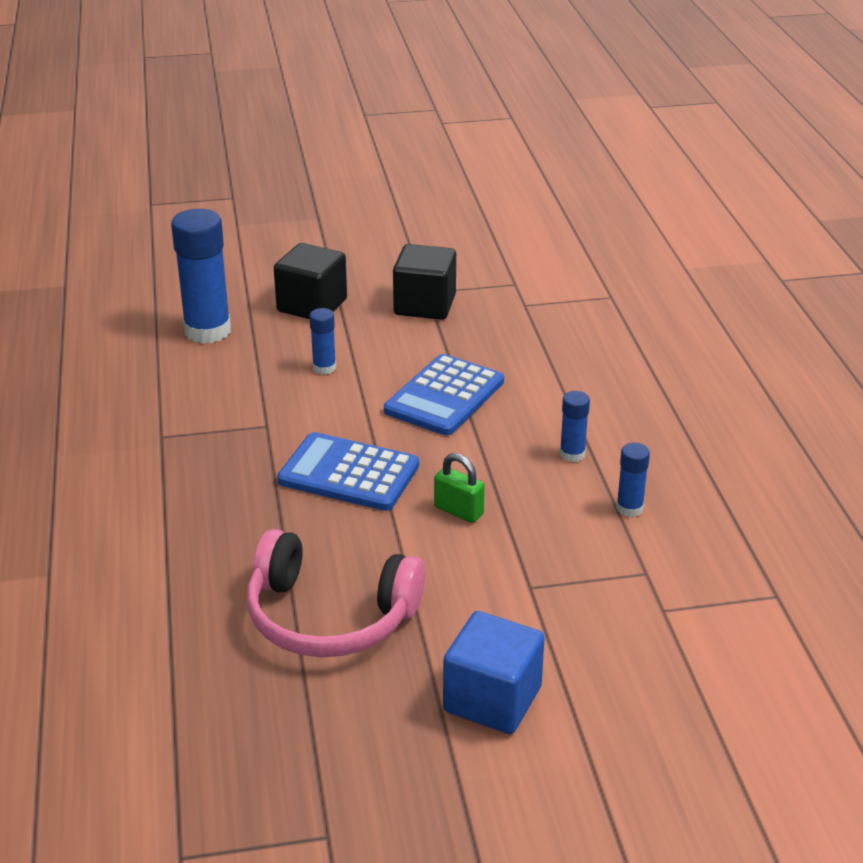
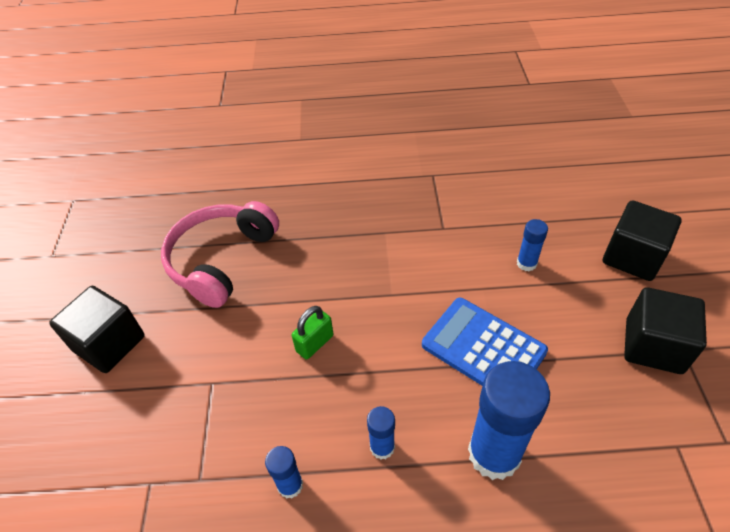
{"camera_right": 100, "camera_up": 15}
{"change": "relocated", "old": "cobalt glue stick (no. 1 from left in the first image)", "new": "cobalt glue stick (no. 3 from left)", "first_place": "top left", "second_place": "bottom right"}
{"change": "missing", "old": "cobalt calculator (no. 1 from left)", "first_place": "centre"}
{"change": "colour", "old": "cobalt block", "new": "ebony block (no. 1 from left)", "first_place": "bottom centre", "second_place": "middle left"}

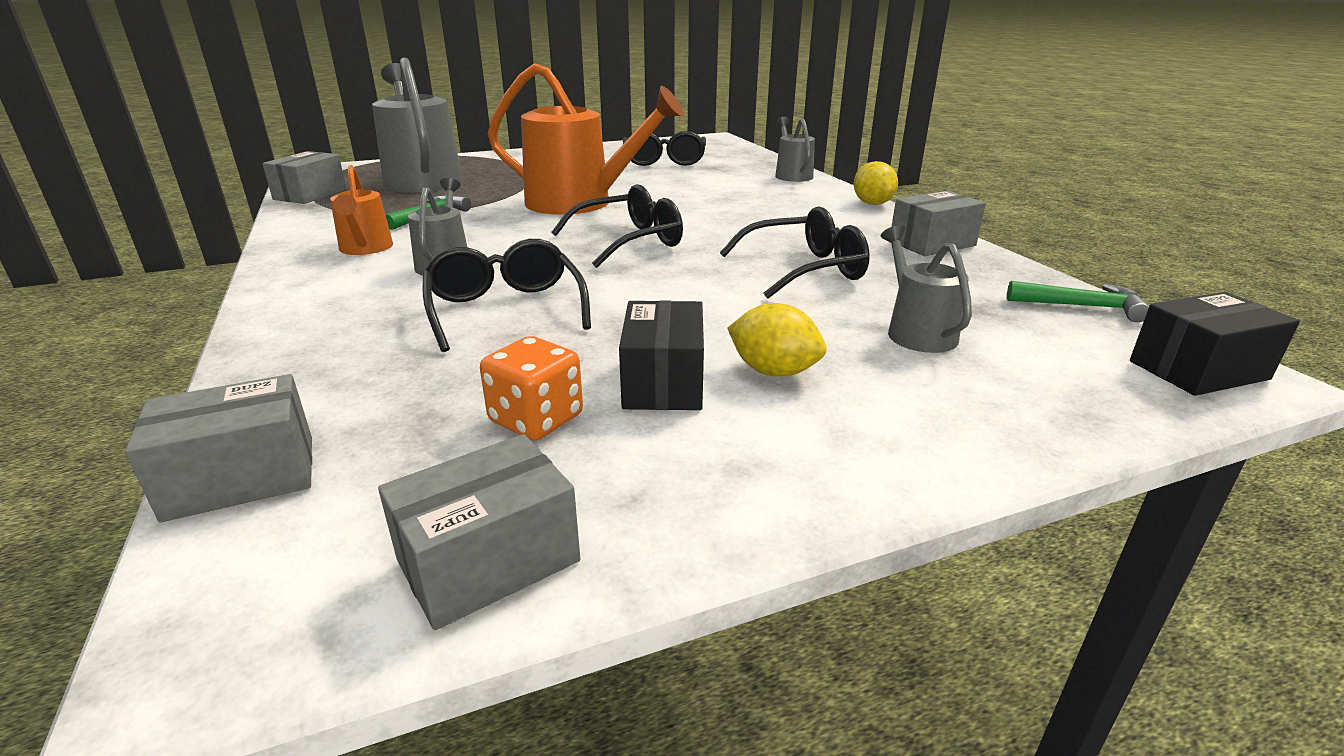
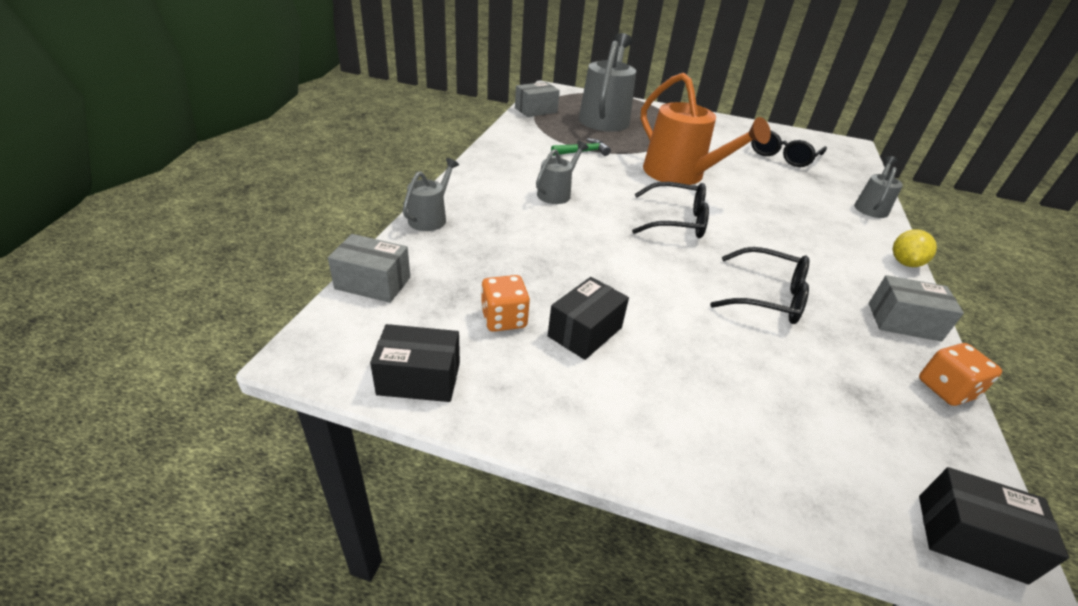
{"camera_right": 35, "camera_up": 10}
{"change": "missing", "old": "orange-coloured sprinkling can (no. 1 from left)", "first_place": "top left"}
{"change": "colour", "old": "grey parcel (no. 3 from left)", "new": "ebony parcel (no. 1 from left)", "first_place": "bottom centre", "second_place": "centre"}
{"change": "missing", "old": "ebony spectacles (no. 1 from left)", "first_place": "centre"}
{"change": "missing", "old": "golden toy lemon (no. 1 from left)", "first_place": "centre"}
{"change": "relocated", "old": "grey sprinkling can (no. 4 from left in the first image)", "new": "grey sprinkling can (no. 1 from left)", "first_place": "middle right", "second_place": "top centre"}
{"change": "missing", "old": "green claw hammer (no. 2 from left)", "first_place": "middle right"}
{"change": "appeared", "new": "orange-coloured dice (no. 2 from left)", "second_place": "middle right"}

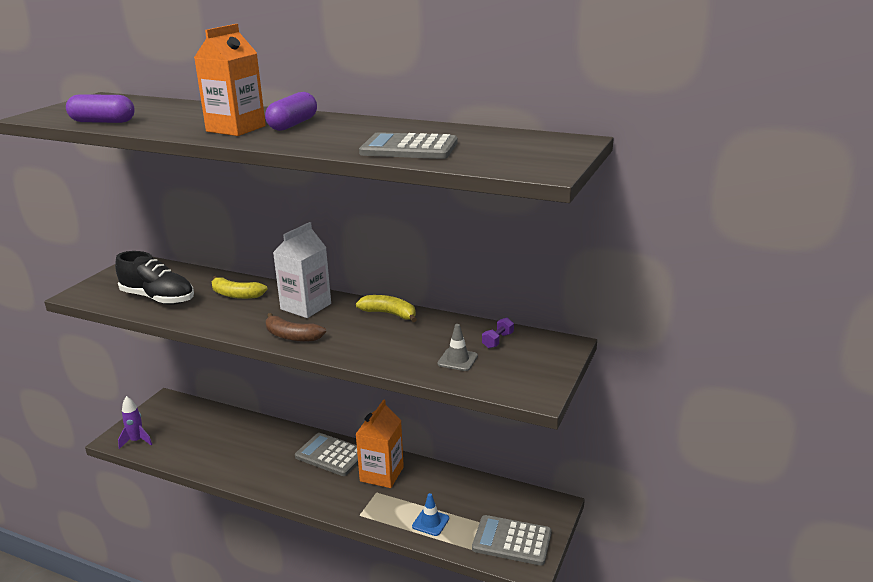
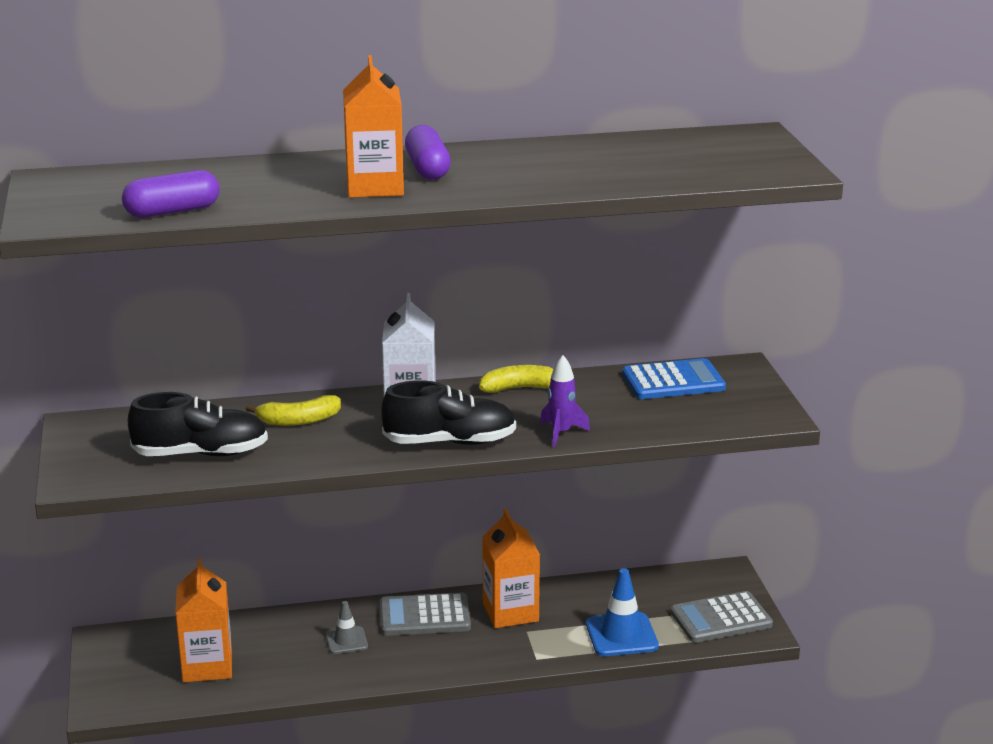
{"camera_right": -35, "camera_up": 0}
{"change": "relocated", "old": "purple toy rocket", "first_place": "bottom left", "second_place": "centre"}
{"change": "exchanged", "old": "brown toy banana", "new": "ebony sneaker (no. 2 from left)", "first_place": "centre", "second_place": "centre"}
{"change": "missing", "old": "grey calculator (no. 2 from left)", "first_place": "top centre"}
{"change": "size", "old": "cobalt traffic cone", "first_place": "bottom centre", "second_place": "bottom centre", "factor": 1.67}
{"change": "relocated", "old": "grey traffic cone", "first_place": "centre", "second_place": "bottom centre"}
{"change": "exchanged", "old": "purple hand weight", "new": "cobalt calculator", "first_place": "centre", "second_place": "middle right"}
{"change": "appeared", "new": "orange-coloured milk carton (no. 1 from left)", "second_place": "bottom left"}

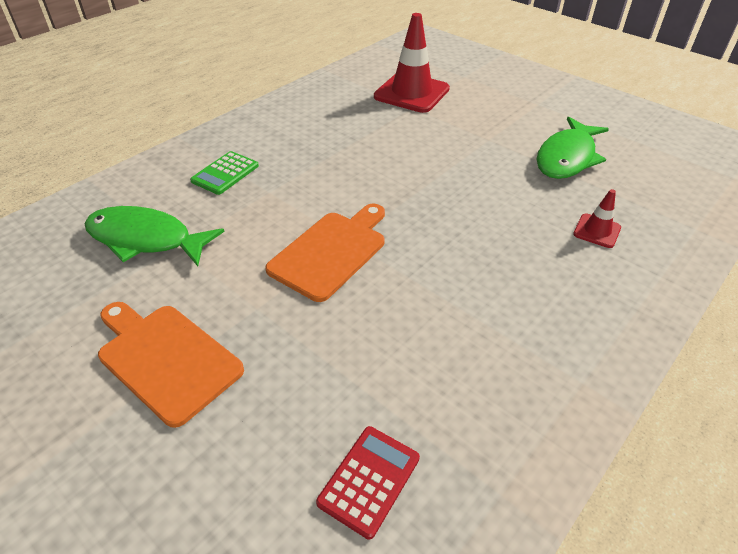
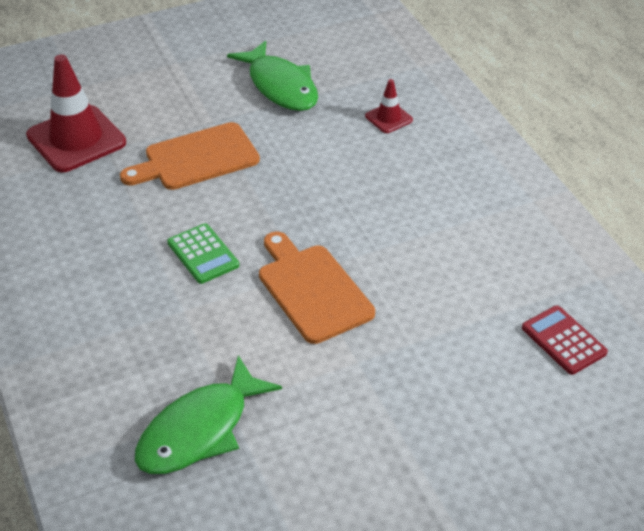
{"camera_right": -65, "camera_up": 0}
{"change": "relocated", "old": "orange-coloured cutting board (no. 1 from left)", "first_place": "middle left", "second_place": "top left"}
{"change": "relocated", "old": "green calculator", "first_place": "top left", "second_place": "middle left"}

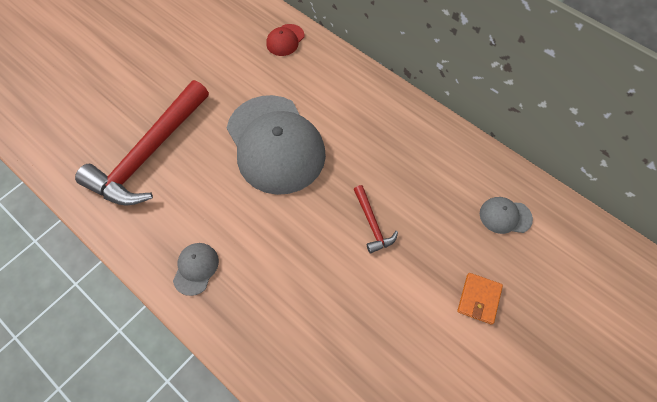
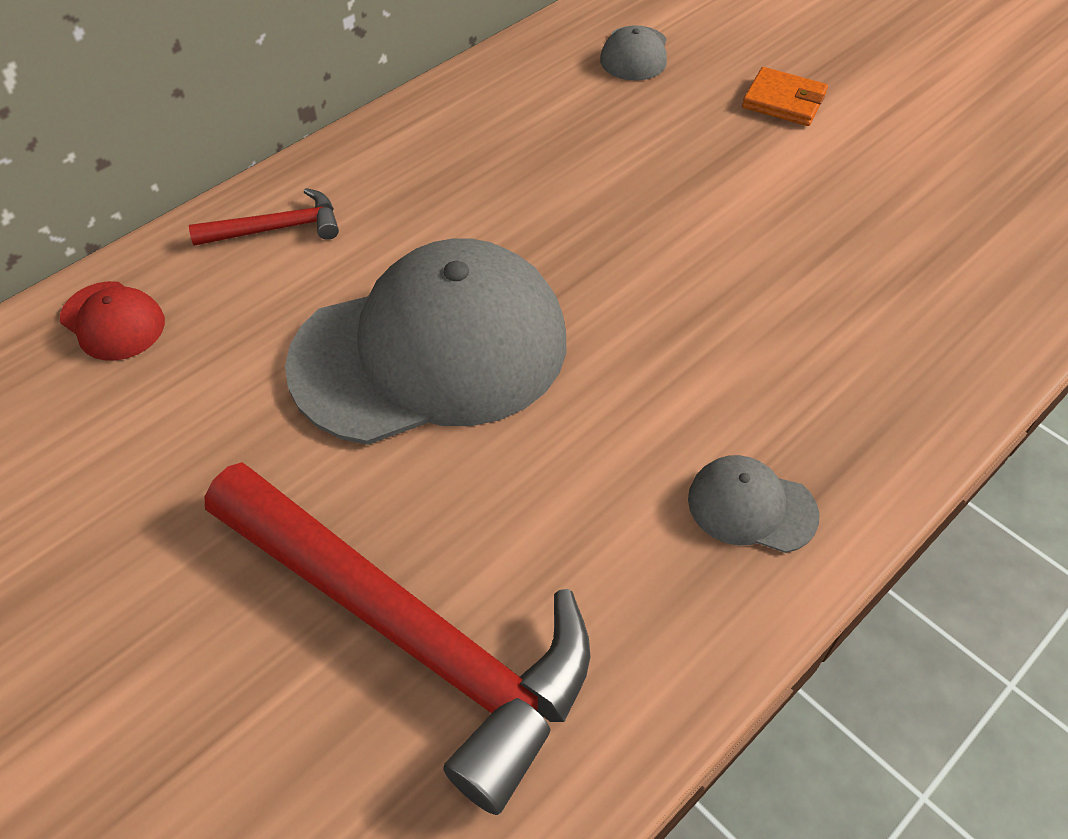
{"camera_right": -85, "camera_up": -10}
{"change": "relocated", "old": "scarlet claw hammer (no. 2 from left in the first image)", "new": "scarlet claw hammer (no. 1 from left)", "first_place": "centre", "second_place": "top left"}

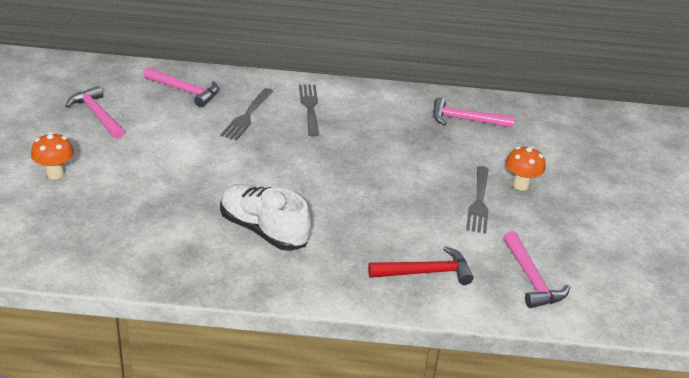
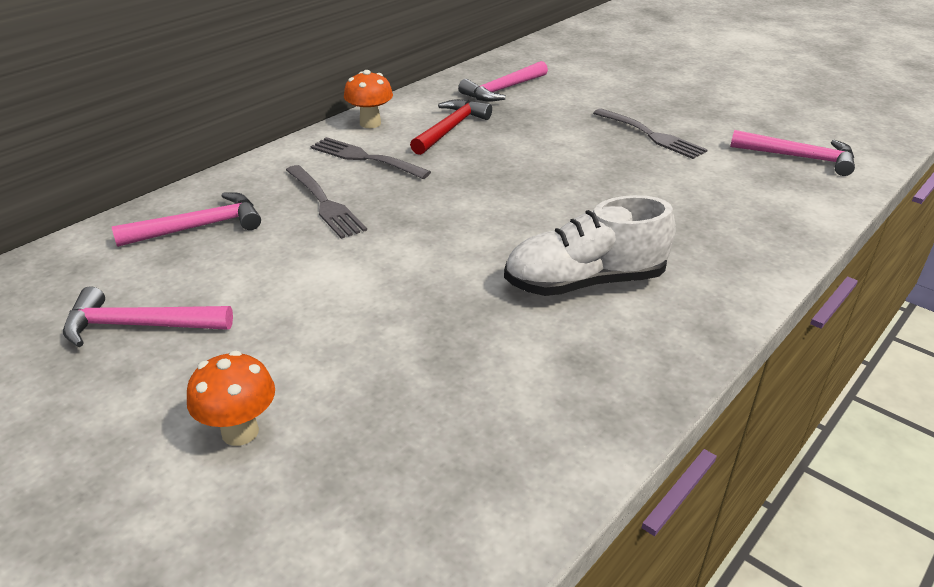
{"camera_right": -50, "camera_up": 0}
{"change": "relocated", "old": "scarlet claw hammer", "first_place": "bottom centre", "second_place": "top centre"}
{"change": "relocated", "old": "orange-coloured toadstool (no. 2 from left)", "first_place": "middle right", "second_place": "top centre"}

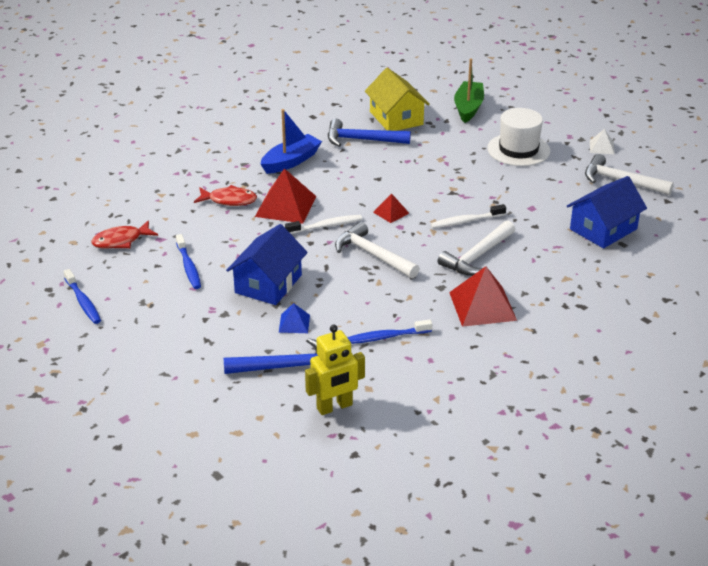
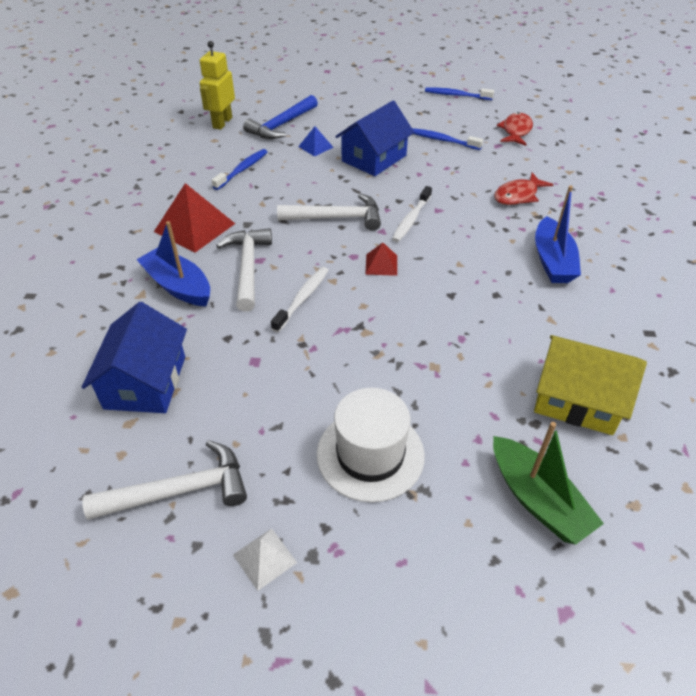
{"camera_right": 135, "camera_up": 10}
{"change": "spun", "old": "cobalt cottage (no. 1 from left in the first image)", "first_place": "centre", "second_place": "top centre", "degrees": 60}
{"change": "missing", "old": "scarlet pyramid (no. 1 from left)", "first_place": "centre"}
{"change": "missing", "old": "cobalt claw hammer (no. 2 from left)", "first_place": "top centre"}
{"change": "appeared", "new": "cobalt sailboat (no. 1 from left)", "second_place": "middle left"}

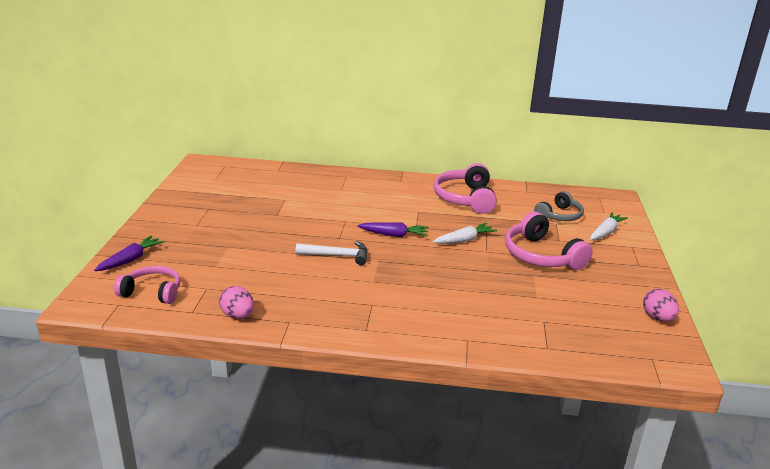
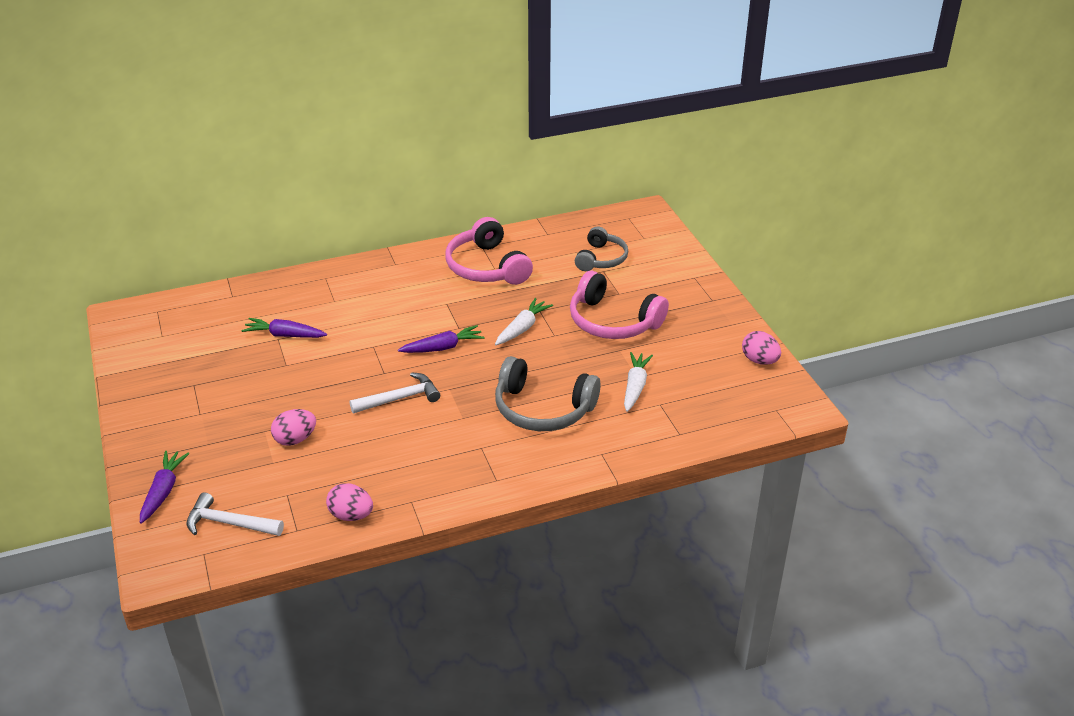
{"camera_right": -25, "camera_up": 10}
{"change": "exchanged", "old": "pink headphones (no. 1 from left)", "new": "white claw hammer (no. 1 from left)", "first_place": "middle left", "second_place": "bottom left"}
{"change": "relocated", "old": "white toy carrot (no. 2 from left)", "first_place": "middle right", "second_place": "centre"}
{"change": "appeared", "new": "purple toy carrot (no. 2 from left)", "second_place": "middle left"}
{"change": "appeared", "new": "pink toy egg (no. 1 from left)", "second_place": "middle left"}
{"change": "appeared", "new": "grey headphones (no. 1 from left)", "second_place": "centre"}

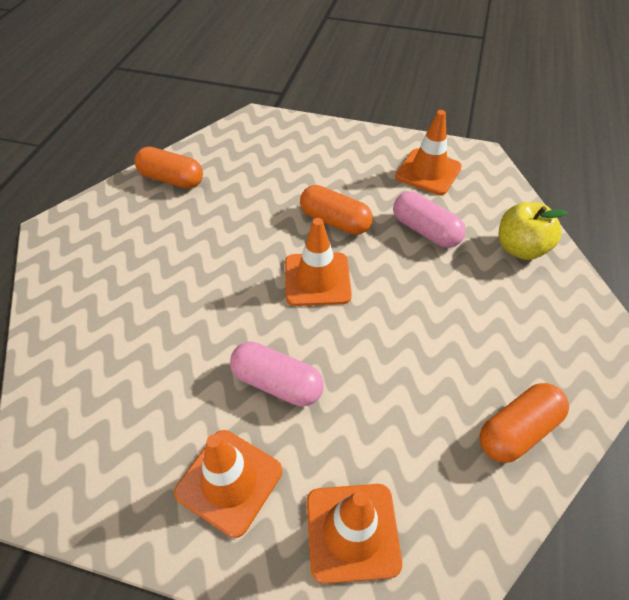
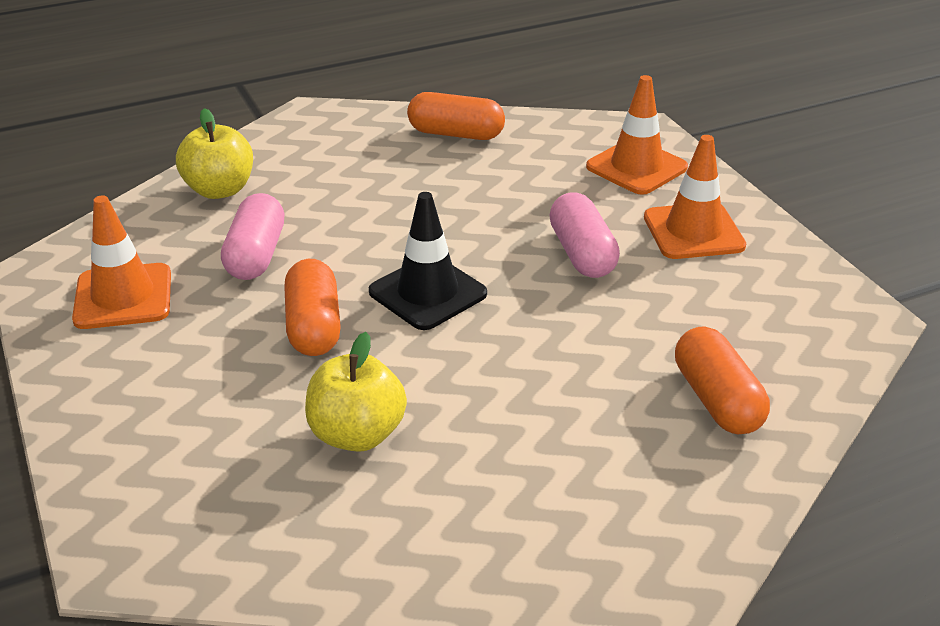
{"camera_right": -130, "camera_up": -15}
{"change": "relocated", "old": "orange-coloured pill shape (no. 1 from left in the first image)", "new": "orange-coloured pill shape (no. 3 from left)", "first_place": "top left", "second_place": "middle right"}
{"change": "colour", "old": "orange-coloured traffic cone (no. 2 from left)", "new": "ebony traffic cone", "first_place": "centre", "second_place": "centre"}
{"change": "appeared", "new": "golden toy apple (no. 2 from left)", "second_place": "centre"}

